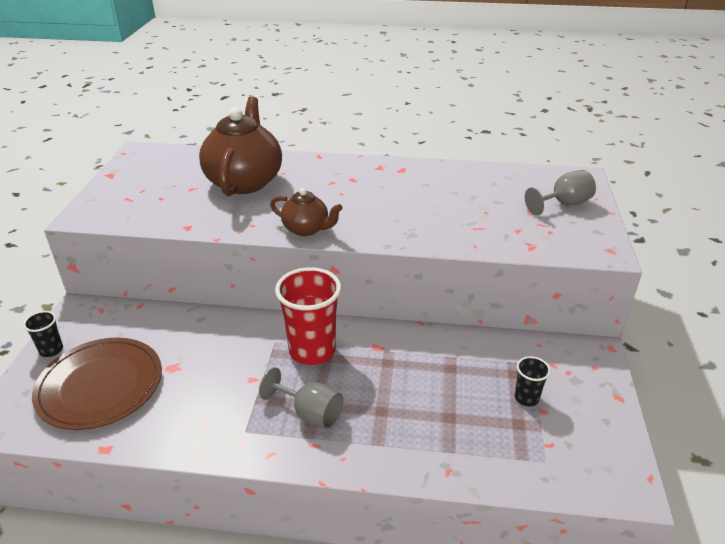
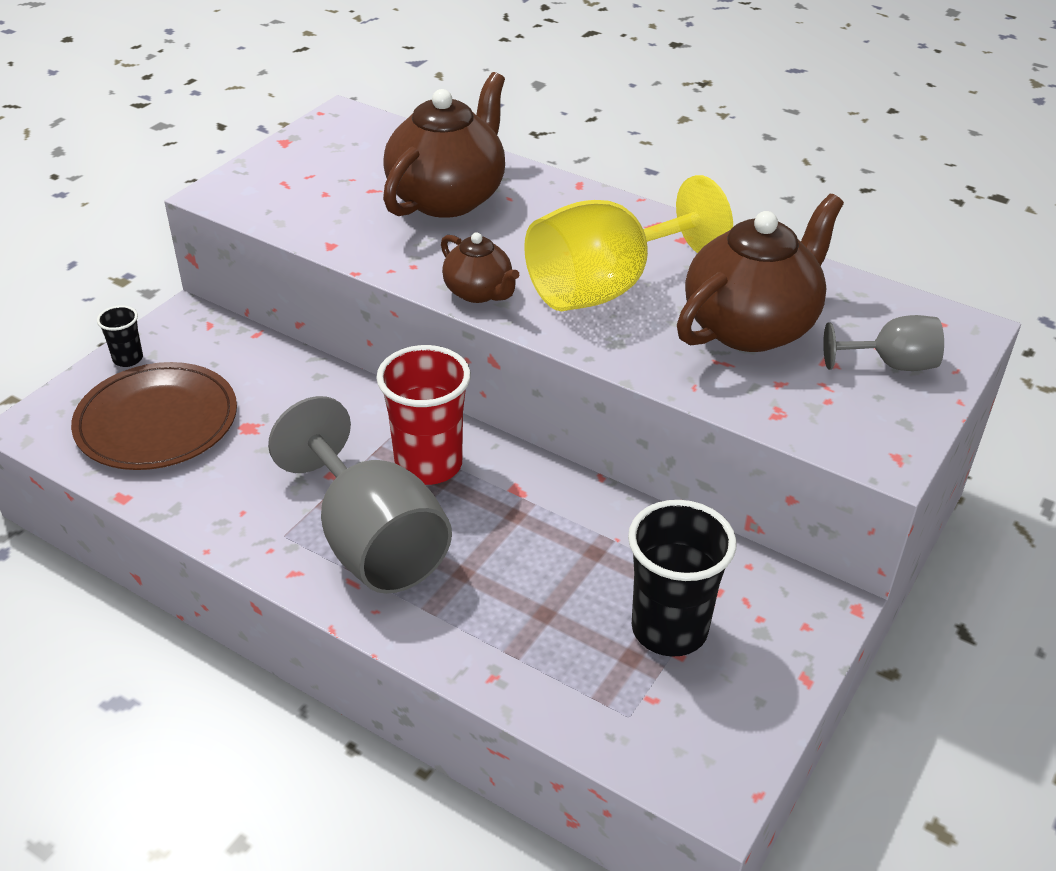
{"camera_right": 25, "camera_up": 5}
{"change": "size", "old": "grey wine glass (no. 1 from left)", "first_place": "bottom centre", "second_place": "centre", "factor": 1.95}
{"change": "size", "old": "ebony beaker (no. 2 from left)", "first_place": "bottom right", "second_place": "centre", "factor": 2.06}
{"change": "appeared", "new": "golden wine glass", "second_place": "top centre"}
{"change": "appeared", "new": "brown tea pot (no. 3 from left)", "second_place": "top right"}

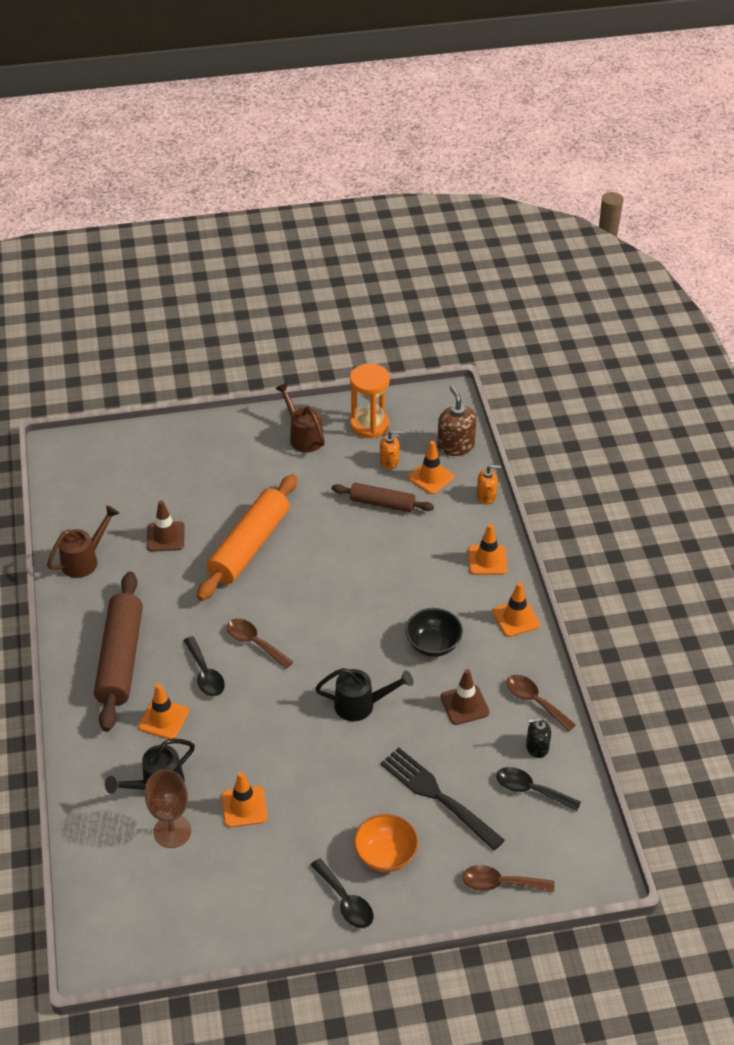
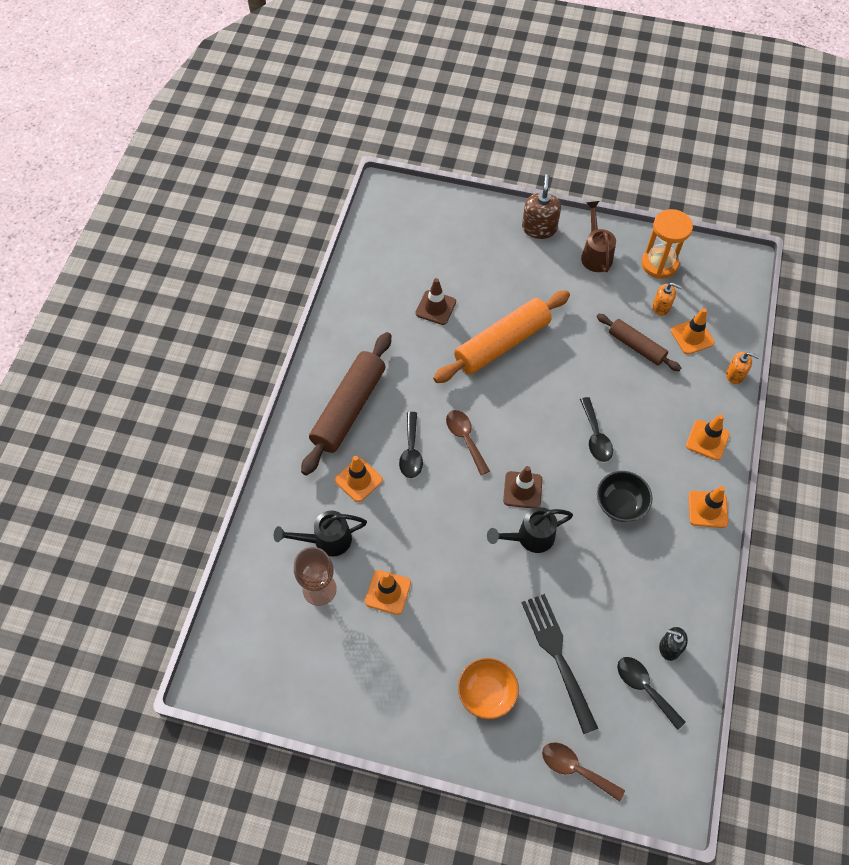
{"camera_right": 25, "camera_up": 15}
{"change": "missing", "old": "brown sprinkling can (no. 1 from left)", "first_place": "middle left"}
{"change": "relocated", "old": "ebony tablespoon (no. 2 from left)", "first_place": "bottom centre", "second_place": "middle right"}
{"change": "spun", "old": "ebony sprinkling can (no. 2 from left)", "first_place": "centre", "second_place": "centre", "degrees": 135}
{"change": "relocated", "old": "brown soap dispenser", "first_place": "centre", "second_place": "top centre"}
{"change": "relocated", "old": "brown traffic cone (no. 2 from left)", "first_place": "bottom centre", "second_place": "centre"}
{"change": "missing", "old": "brown tablespoon (no. 3 from left)", "first_place": "bottom right"}

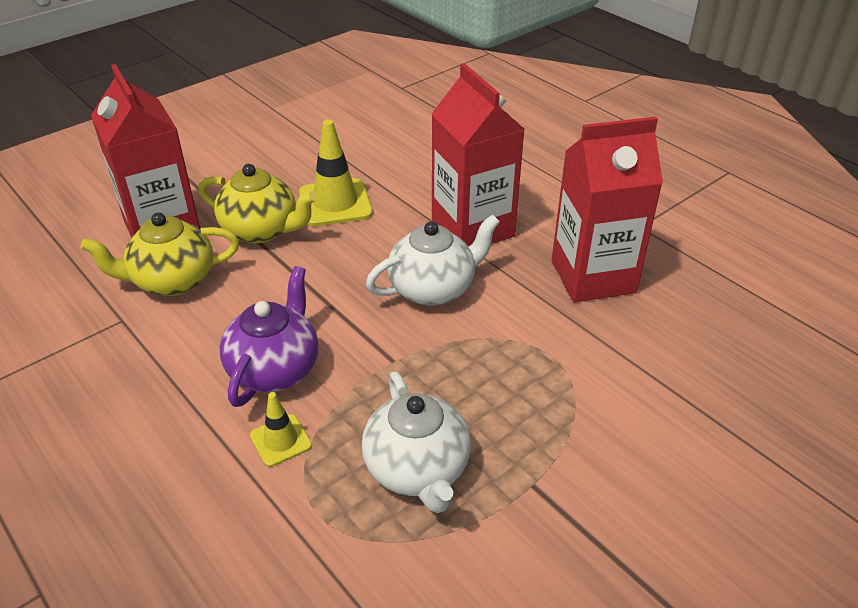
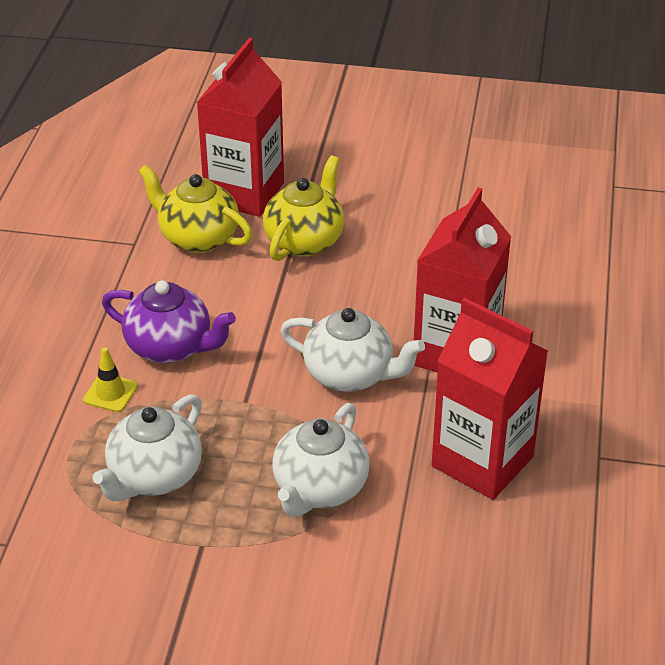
{"camera_right": 50, "camera_up": 0}
{"change": "spun", "old": "golden tea pot (no. 2 from left)", "first_place": "middle left", "second_place": "top centre", "degrees": -135}
{"change": "spun", "old": "purple tea pot", "first_place": "middle left", "second_place": "middle left", "degrees": 45}
{"change": "missing", "old": "golden traffic cone (no. 2 from left)", "first_place": "top centre"}
{"change": "appeared", "new": "white tea pot (no. 2 from left)", "second_place": "bottom centre"}

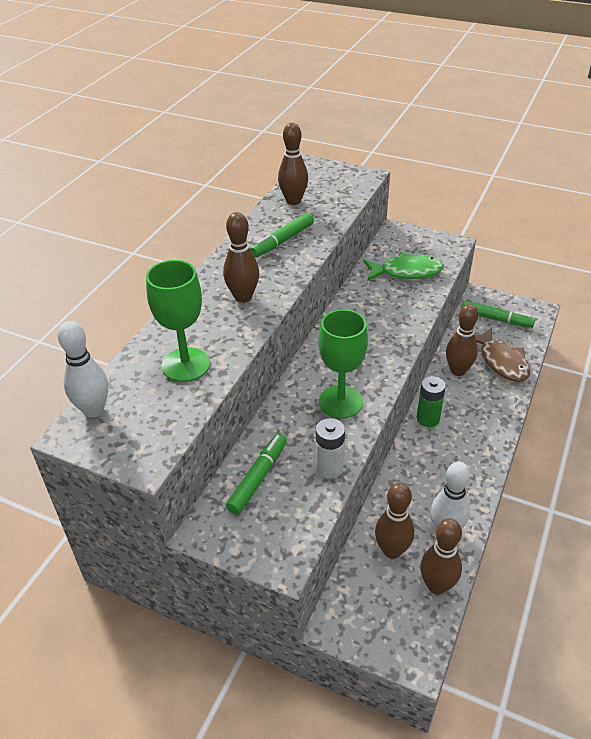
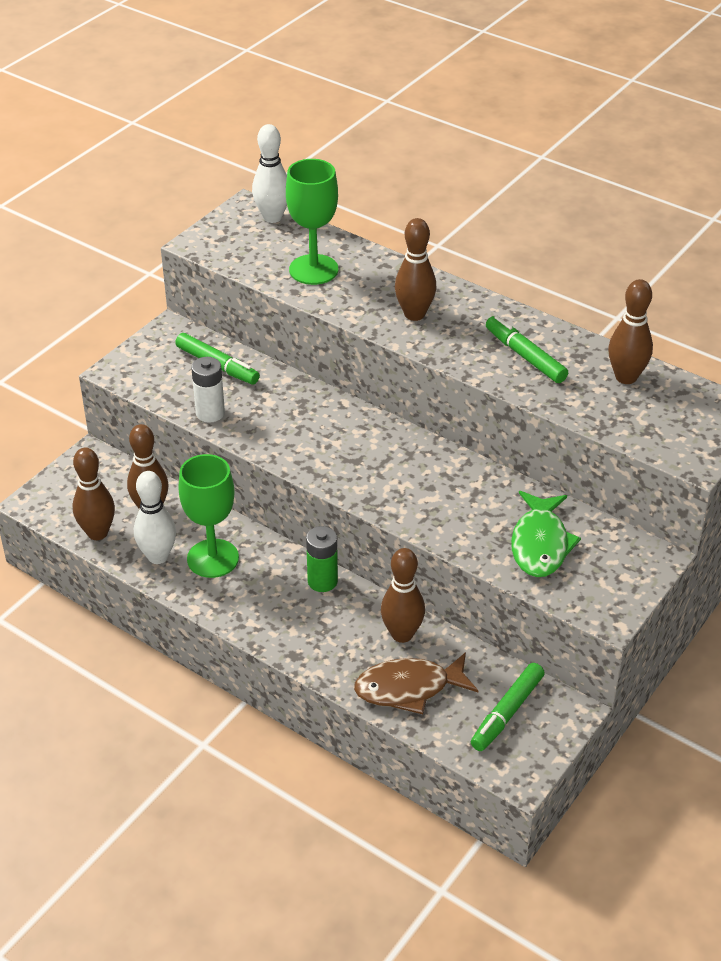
{"camera_right": 100, "camera_up": 0}
{"change": "relocated", "old": "green wine glass (no. 2 from left in the first image)", "new": "green wine glass (no. 1 from left)", "first_place": "centre", "second_place": "middle left"}

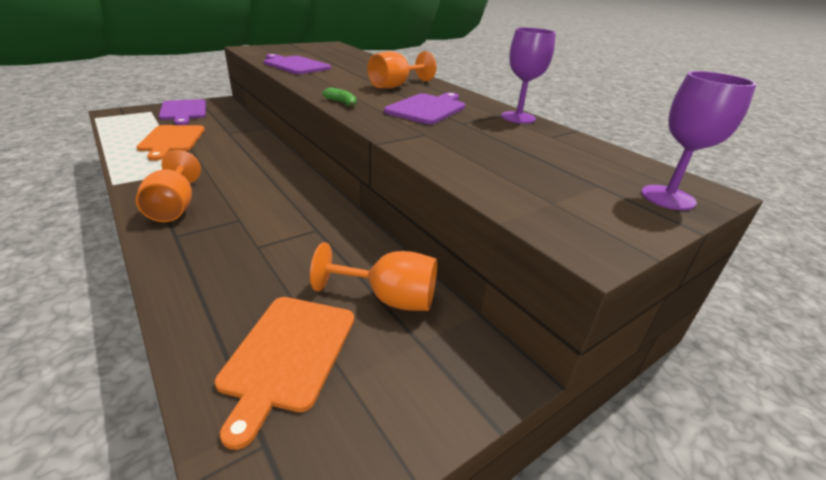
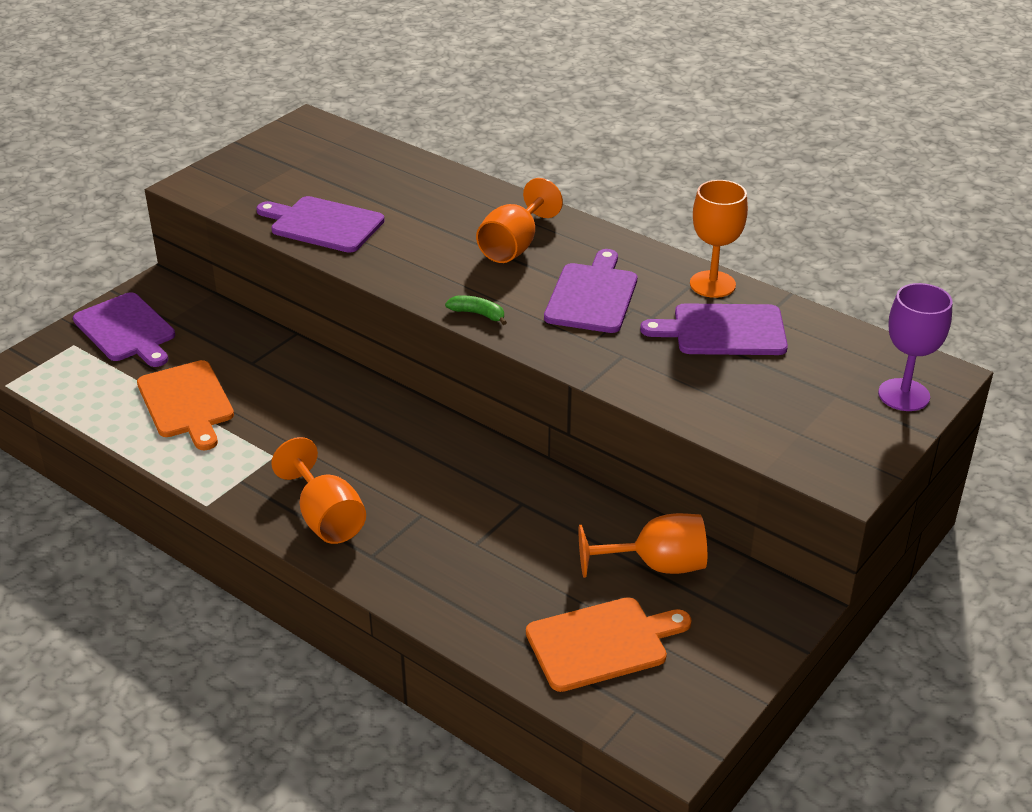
{"camera_right": -15, "camera_up": 5}
{"change": "spun", "old": "orange-coloured cutting board (no. 2 from left)", "first_place": "bottom centre", "second_place": "bottom centre", "degrees": -105}
{"change": "colour", "old": "purple wine glass (no. 1 from left)", "new": "orange-coloured wine glass (no. 4 from left)", "first_place": "top centre", "second_place": "top right"}
{"change": "appeared", "new": "purple cutting board (no. 4 from left)", "second_place": "middle right"}

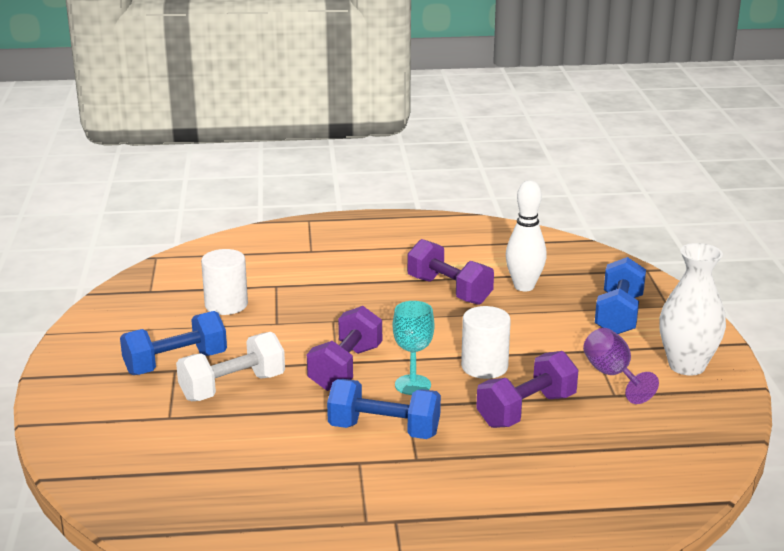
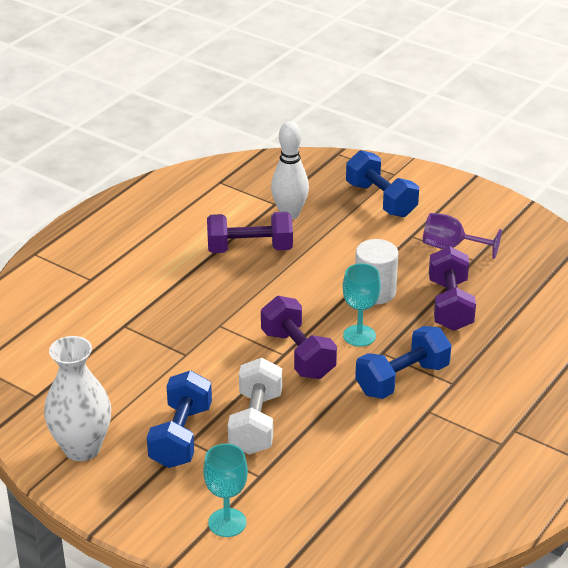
{"camera_right": -50, "camera_up": 10}
{"change": "missing", "old": "white solid cylinder (no. 1 from left)", "first_place": "middle left"}
{"change": "relocated", "old": "white tall vase", "first_place": "middle right", "second_place": "bottom left"}
{"change": "appeared", "new": "aqua wine glass (no. 1 from left)", "second_place": "bottom centre"}

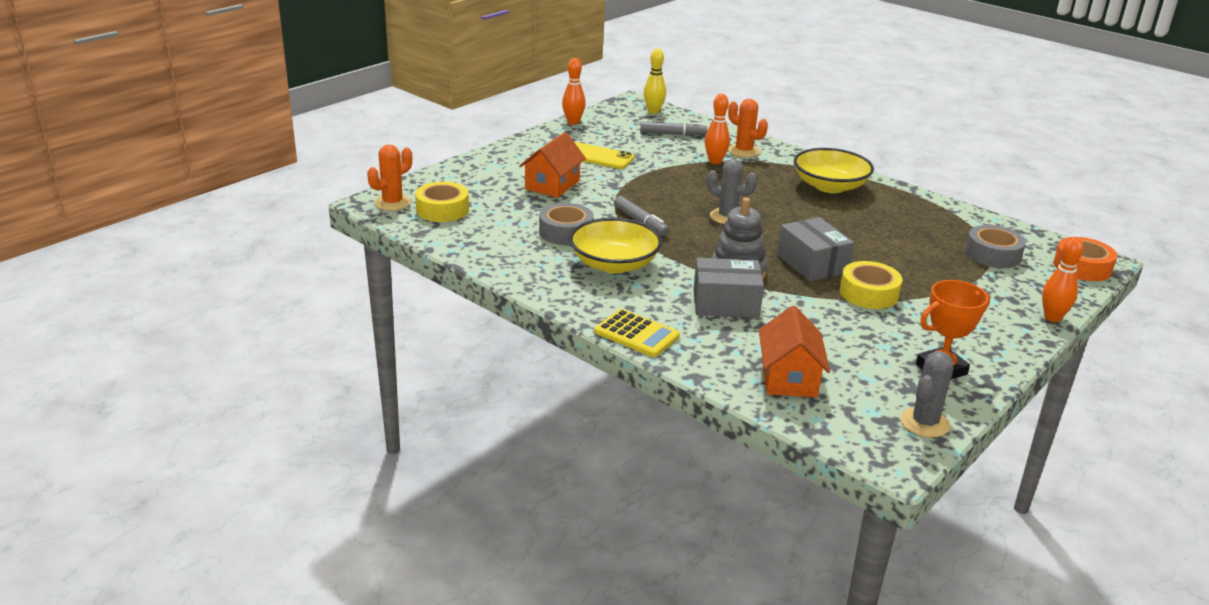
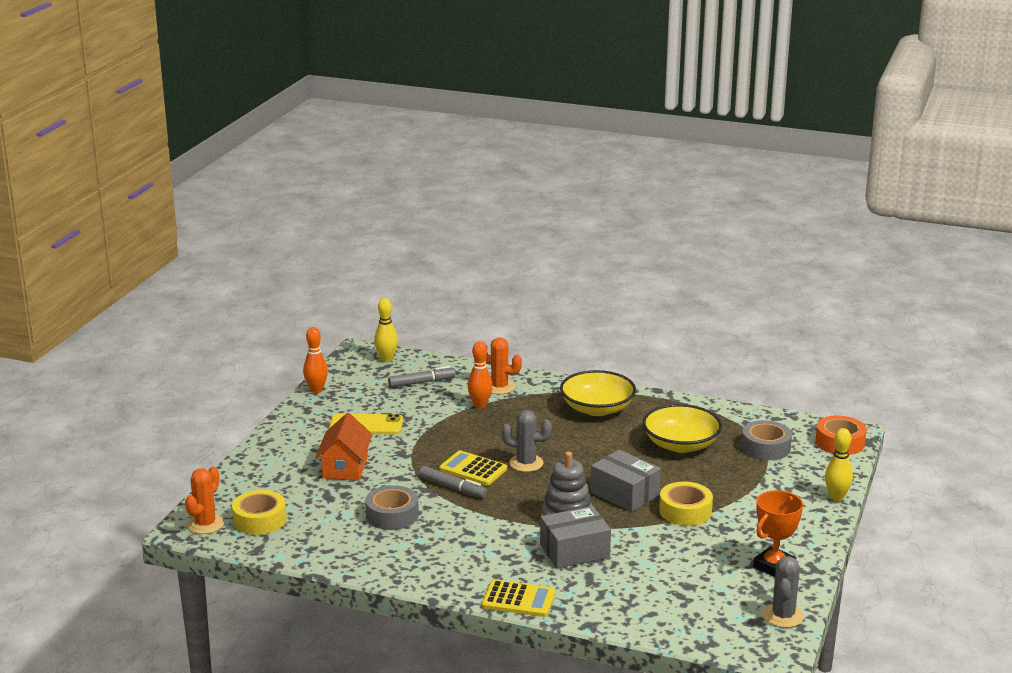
{"camera_right": -20, "camera_up": -5}
{"change": "relocated", "old": "golden bowl (no. 1 from left in the first image)", "new": "golden bowl (no. 2 from left)", "first_place": "centre", "second_place": "middle right"}
{"change": "missing", "old": "orange-coloured cottage (no. 2 from left)", "first_place": "centre"}
{"change": "colour", "old": "orange-coloured tenpin (no. 3 from left)", "new": "golden tenpin (no. 2 from left)", "first_place": "middle right", "second_place": "bottom right"}
{"change": "appeared", "new": "golden calculator (no. 1 from left)", "second_place": "bottom centre"}

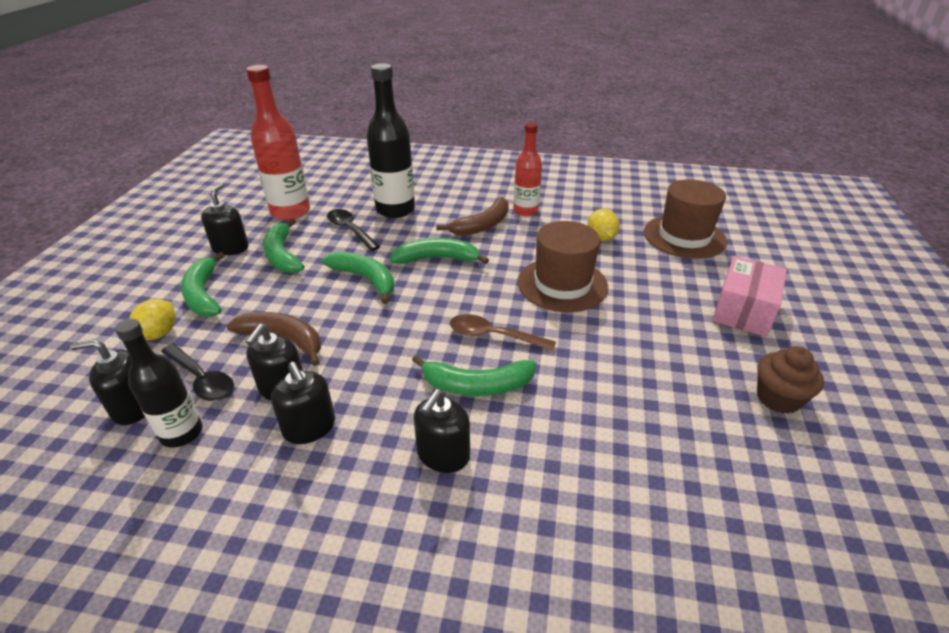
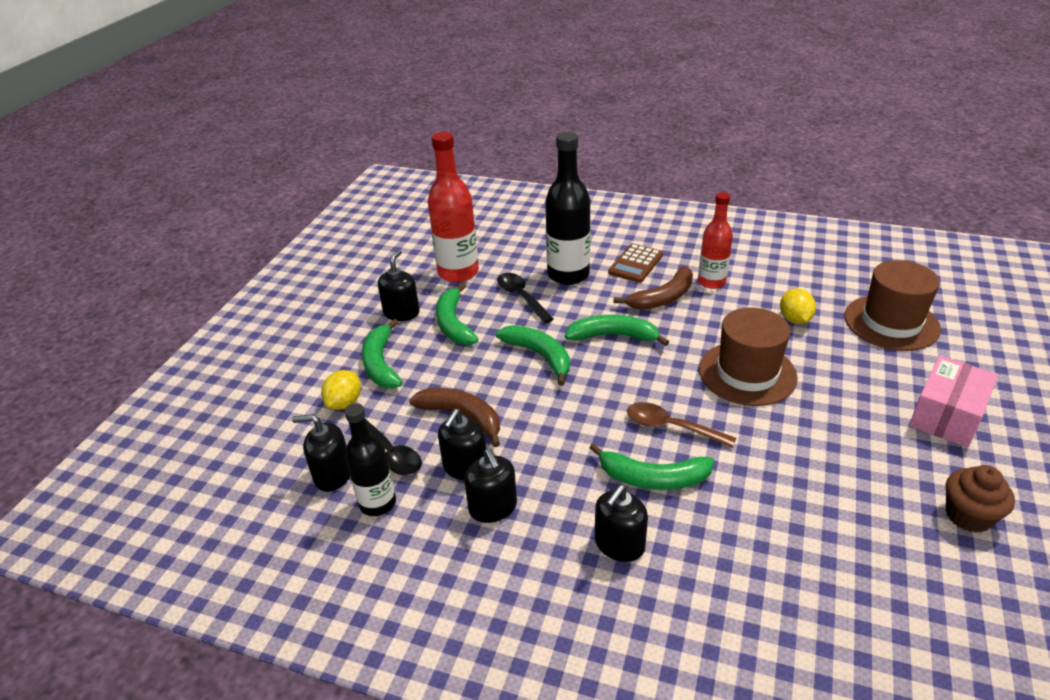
{"camera_right": 10, "camera_up": 0}
{"change": "appeared", "new": "brown calculator", "second_place": "centre"}

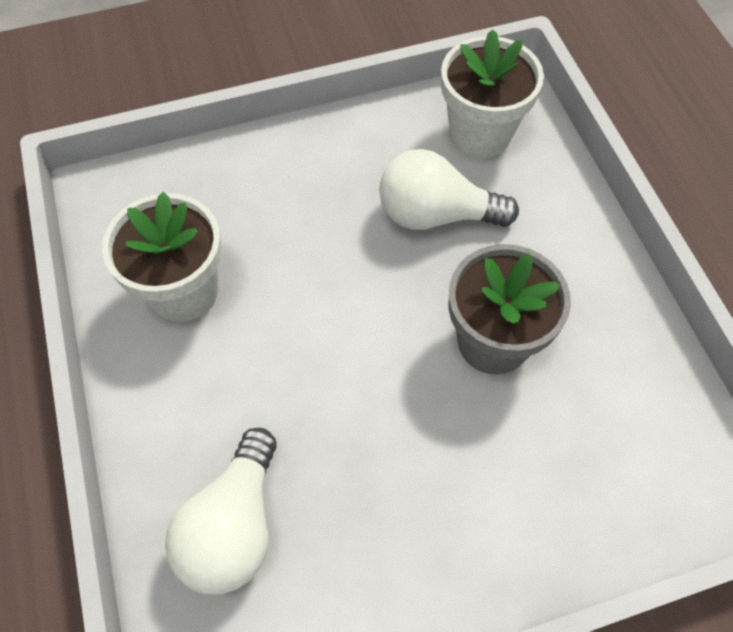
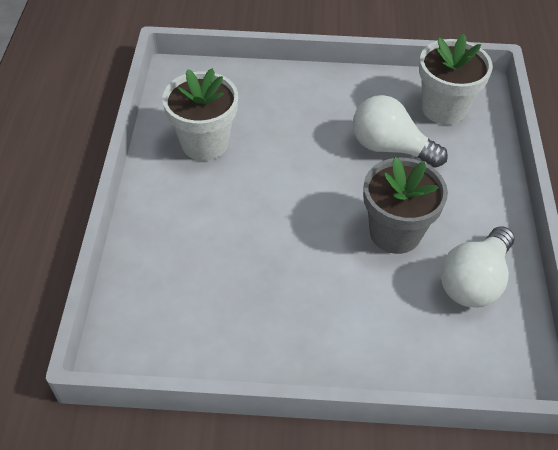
{"camera_right": 20, "camera_up": -10}
{"change": "relocated", "old": "white lightbulb (no. 1 from left in the first image)", "new": "white lightbulb (no. 2 from left)", "first_place": "bottom left", "second_place": "middle right"}

